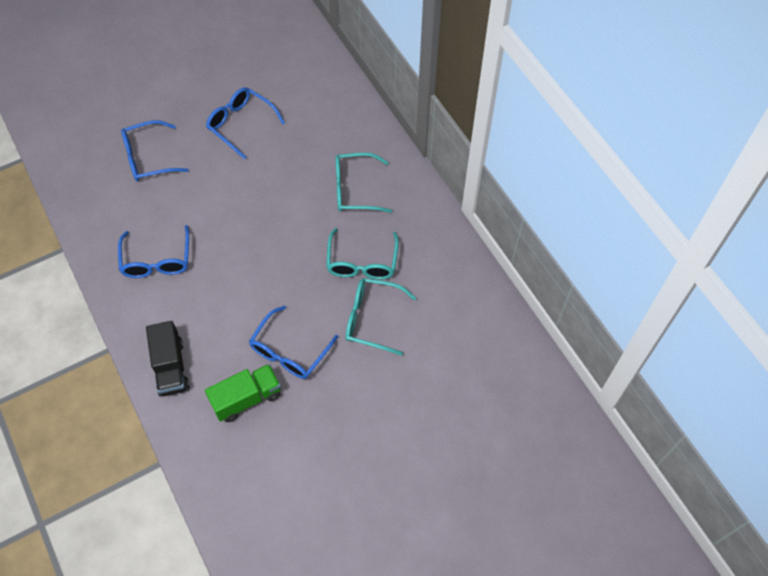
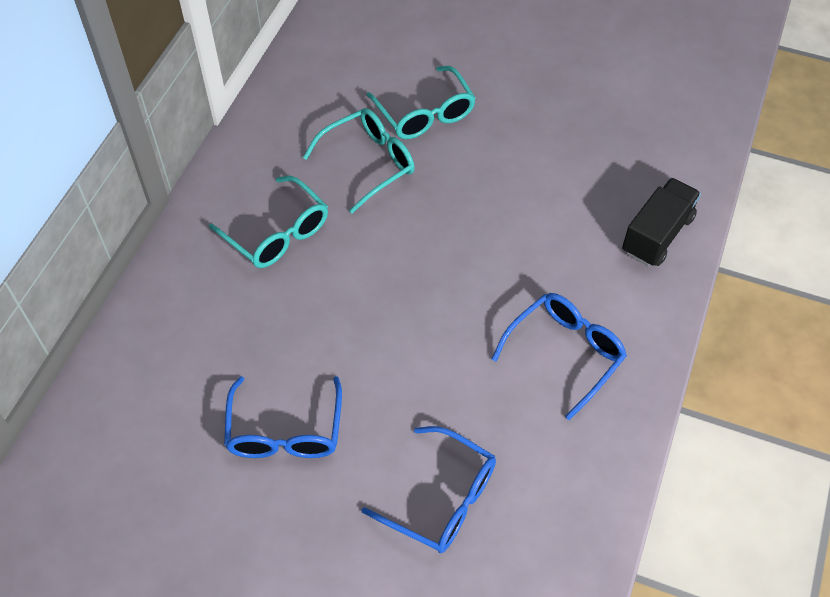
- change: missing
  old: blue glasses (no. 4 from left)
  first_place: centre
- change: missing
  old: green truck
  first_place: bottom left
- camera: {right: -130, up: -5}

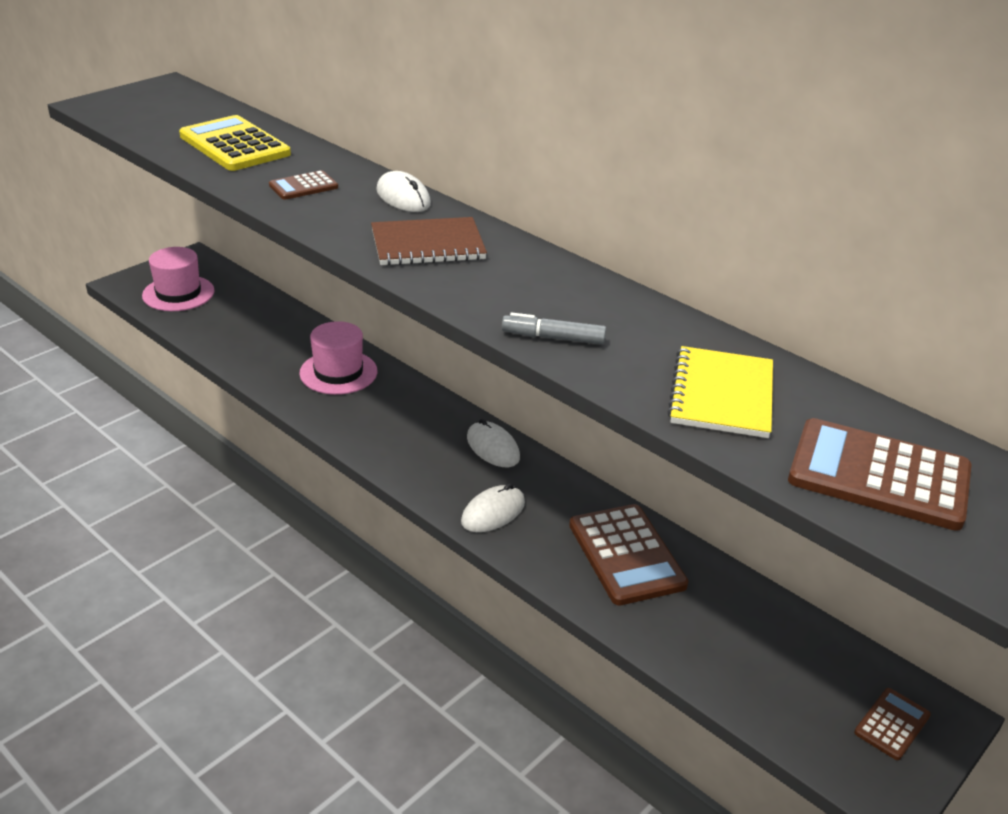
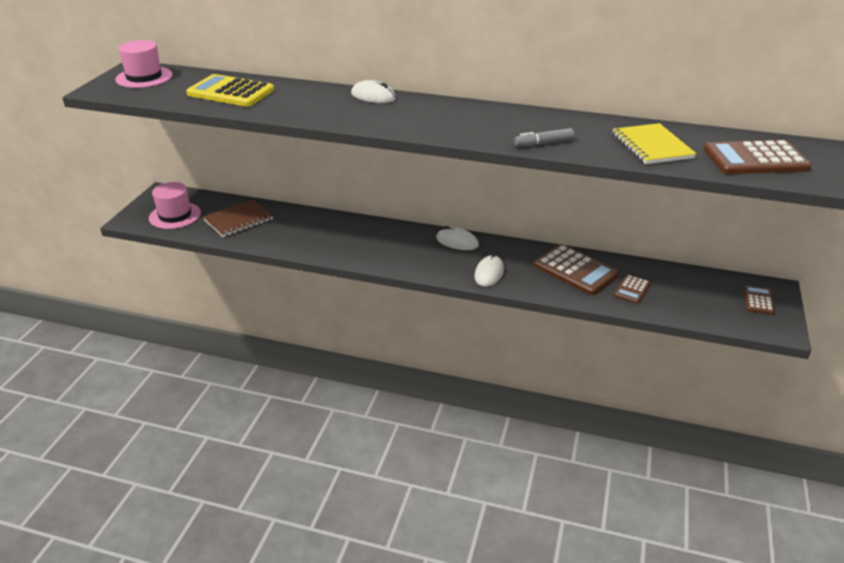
- change: relocated
  old: brown calculator (no. 1 from left in the first image)
  new: brown calculator (no. 2 from left)
  first_place: top left
  second_place: middle right
- change: relocated
  old: brown notebook
  first_place: top centre
  second_place: middle left
- change: relocated
  old: pink hat (no. 2 from left in the first image)
  new: pink hat (no. 1 from left)
  first_place: centre
  second_place: top left
- camera: {right: -25, up: 0}

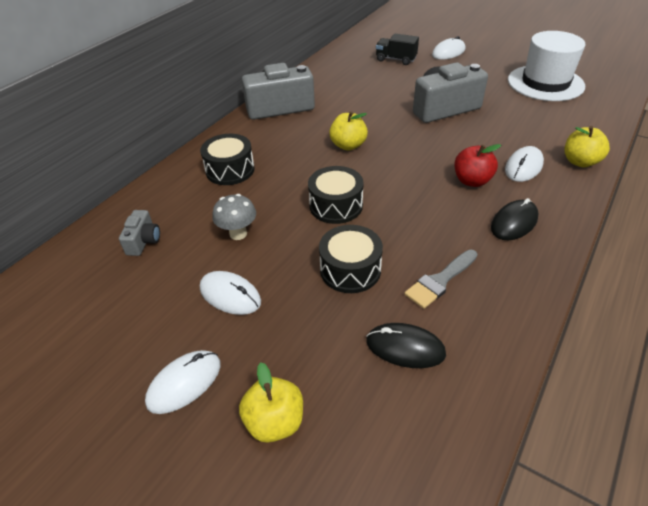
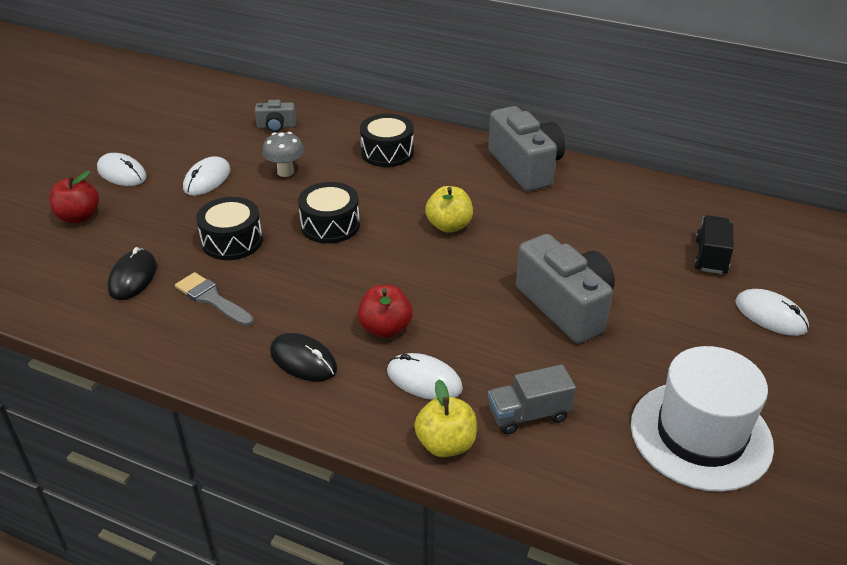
- change: colour
  old: yellow apple (no. 1 from left)
  new: red apple (no. 1 from left)
  first_place: bottom centre
  second_place: middle left
- change: appeared
  new: grey truck
  second_place: bottom centre
- camera: {right: 80, up: -5}

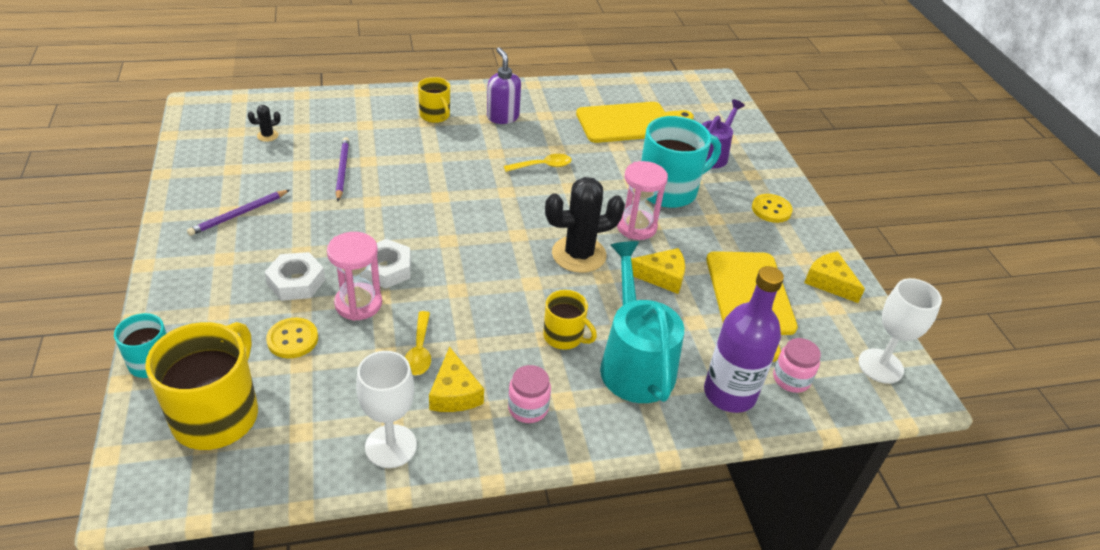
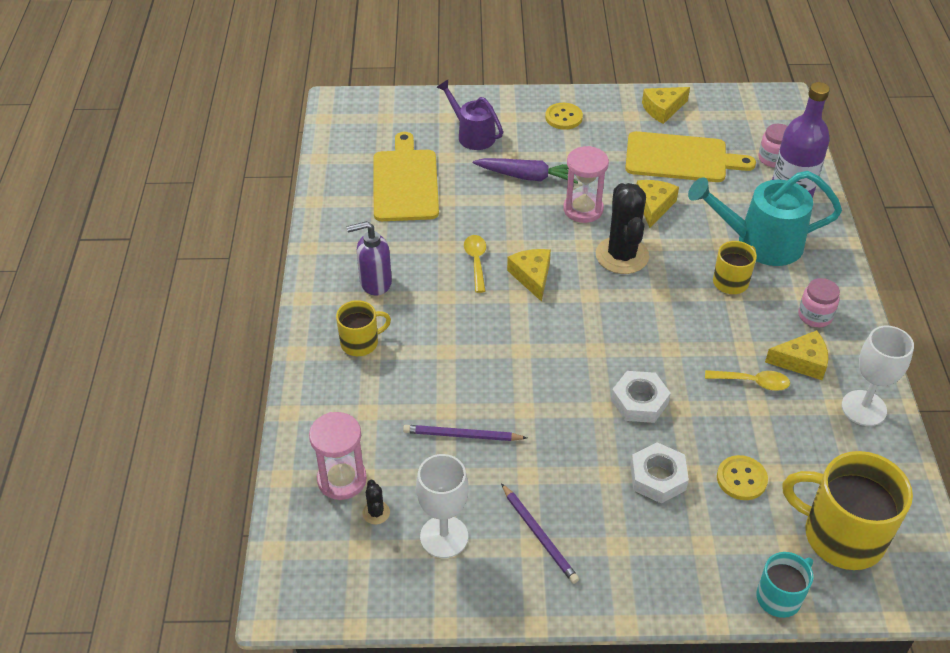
- change: exchanged
  old: turquoise mug (no. 2 from left)
  new: purple carrot
  first_place: top centre
  second_place: top centre
- change: relocated
  old: pink hourglass (no. 1 from left)
  first_place: middle left
  second_place: bottom centre
- change: relocated
  old: white goblet (no. 2 from left in the first image)
  new: white goblet (no. 1 from left)
  first_place: middle right
  second_place: bottom centre
- change: appeared
  new: yellow cheese (no. 1 from left)
  second_place: centre
- camera: {right: -75, up: 5}

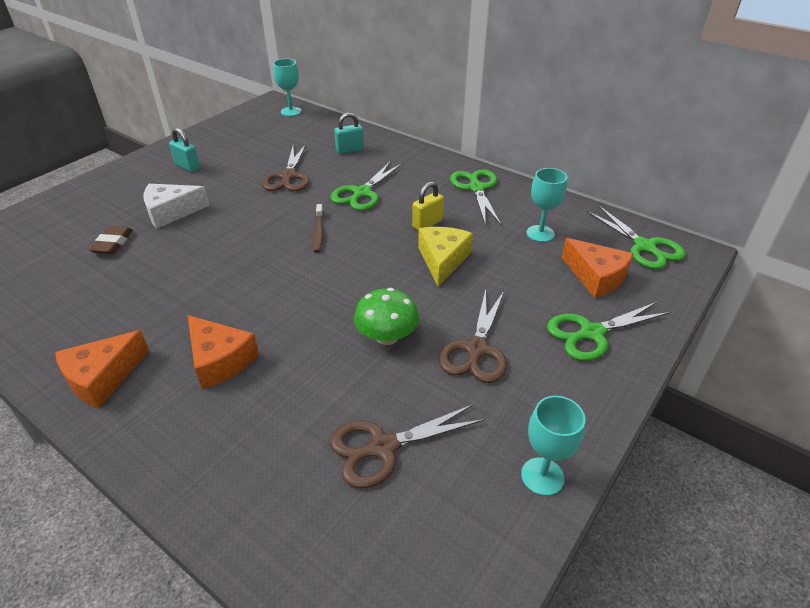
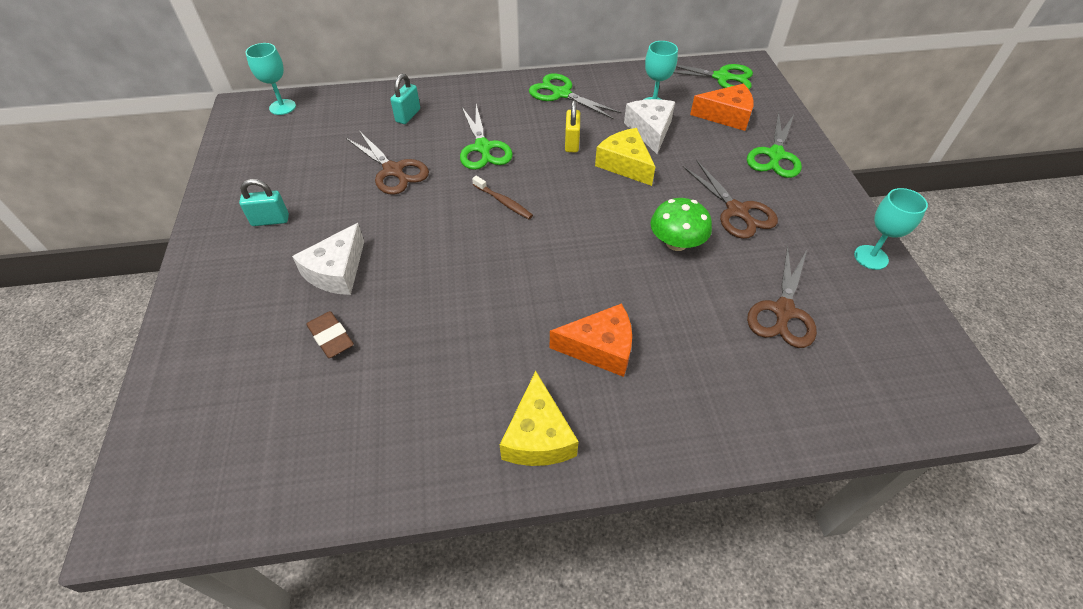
- change: colour
  old: orange cheese (no. 1 from left)
  new: yellow cheese (no. 1 from left)
  first_place: middle left
  second_place: bottom centre
- change: appeared
  new: white cheese (no. 2 from left)
  second_place: top centre
- camera: {right: -45, up: 10}

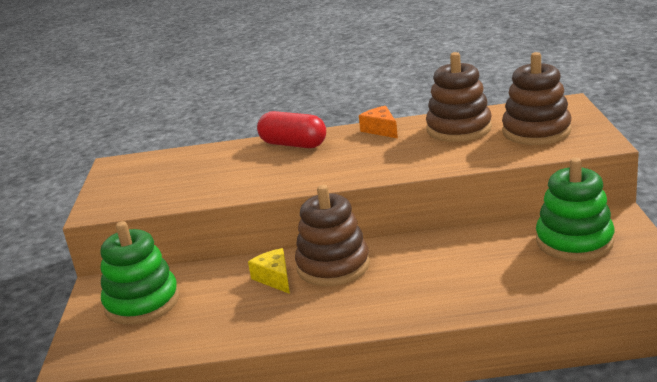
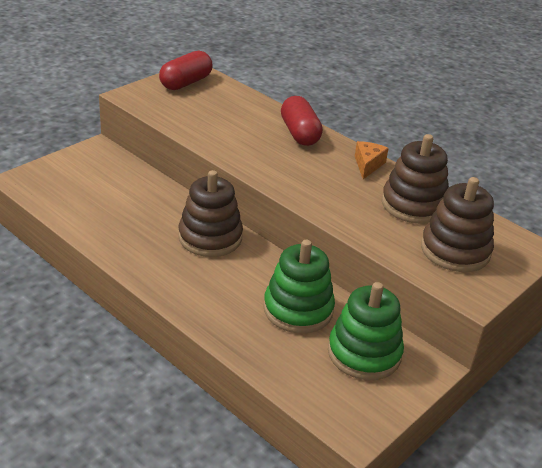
- change: relocated
  old: green stacking toy (no. 1 from left)
  first_place: bottom left
  second_place: centre
- change: missing
  old: yellow cheese
  first_place: bottom centre
- change: appeared
  new: red capsule (no. 1 from left)
  second_place: top centre
- camera: {right: 40, up: 10}

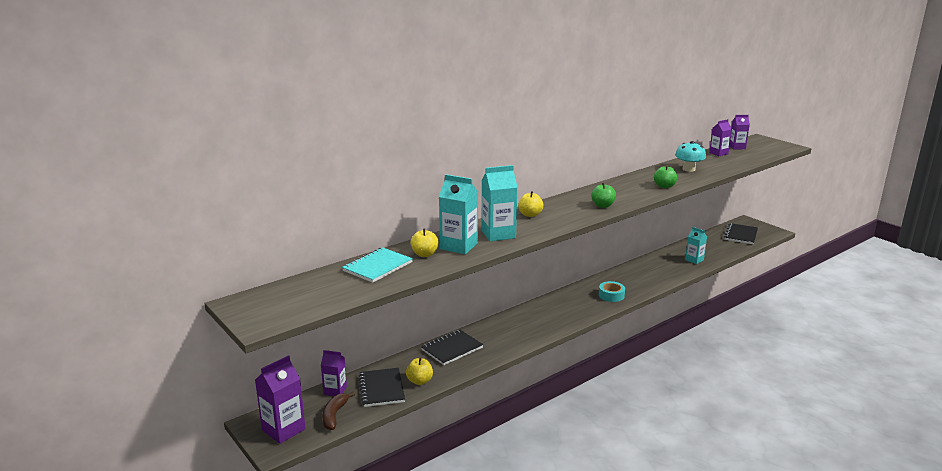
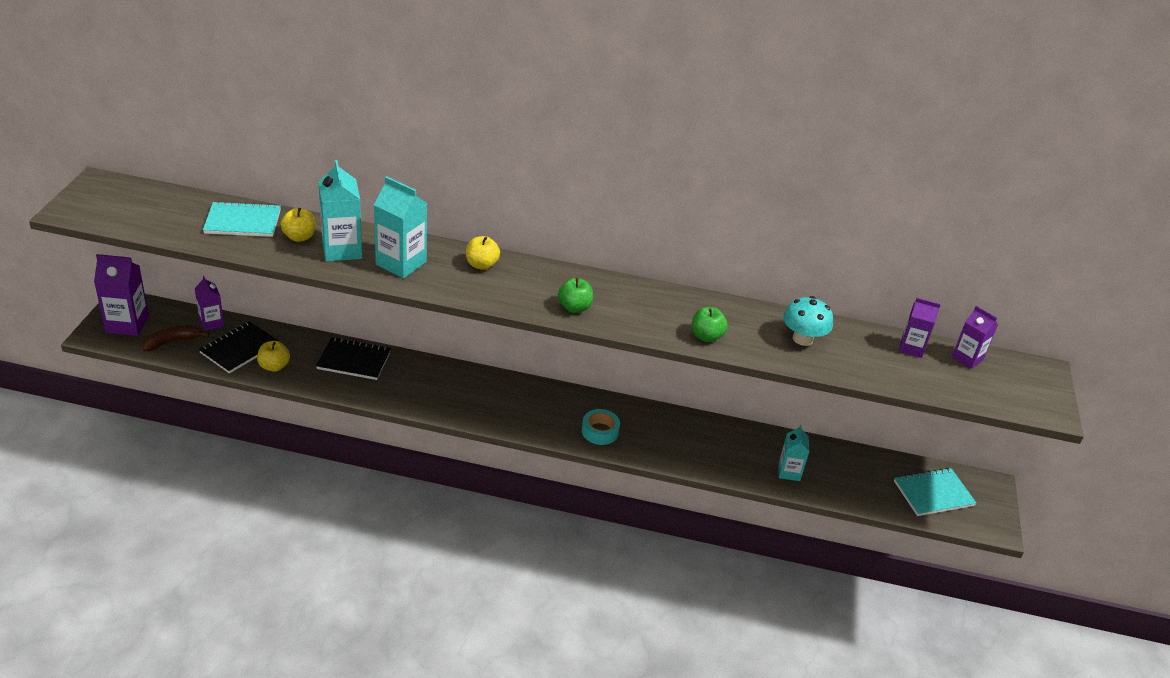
- change: colour
  old: black notebook (no. 3 from left)
  new: turquoise notebook (no. 2 from left)
  first_place: middle right
  second_place: bottom right
- camera: {right: 45, up: 15}

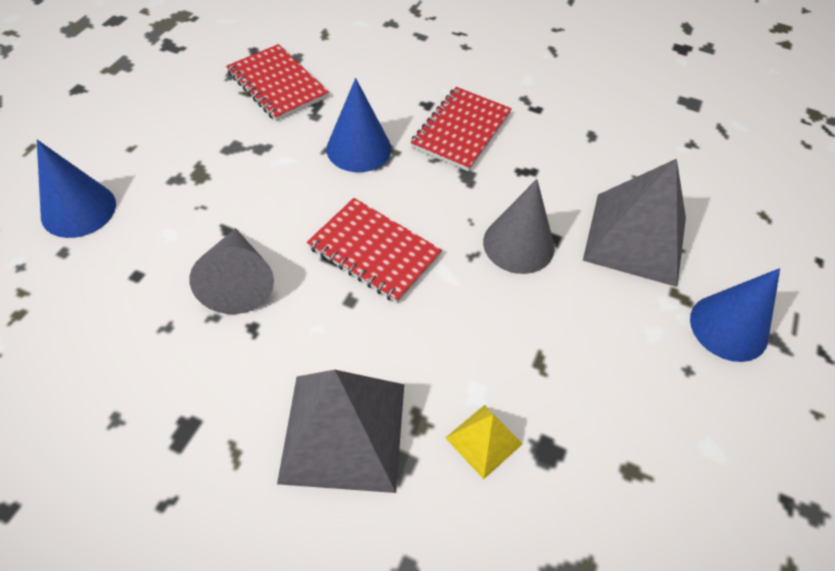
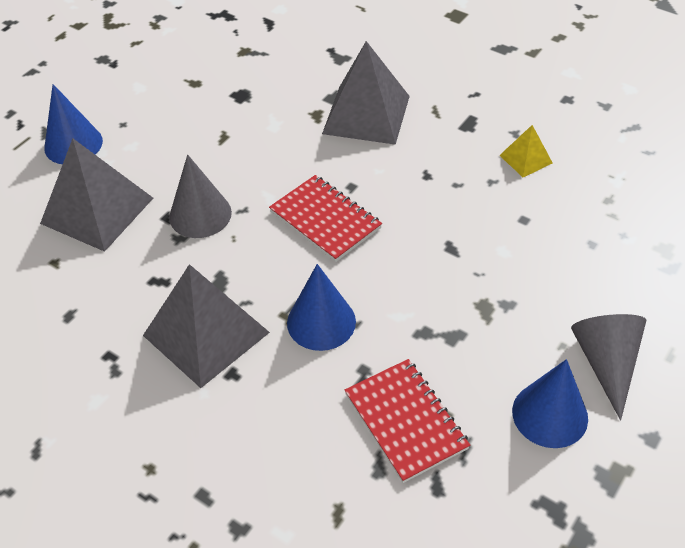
- change: exchanged
  old: red notebook (no. 3 from left)
  new: grey pyramid (no. 2 from left)
  first_place: top centre
  second_place: middle left
- change: relocated
  old: blue cone (no. 1 from left in the first image)
  new: blue cone (no. 3 from left)
  first_place: top left
  second_place: bottom right
- change: relocated
  old: grey cone (no. 1 from left in the first image)
  new: grey cone (no. 2 from left)
  first_place: middle left
  second_place: bottom right
- change: relocated
  old: yellow pyramid
  first_place: bottom centre
  second_place: top right
- camera: {right: -165, up: -5}

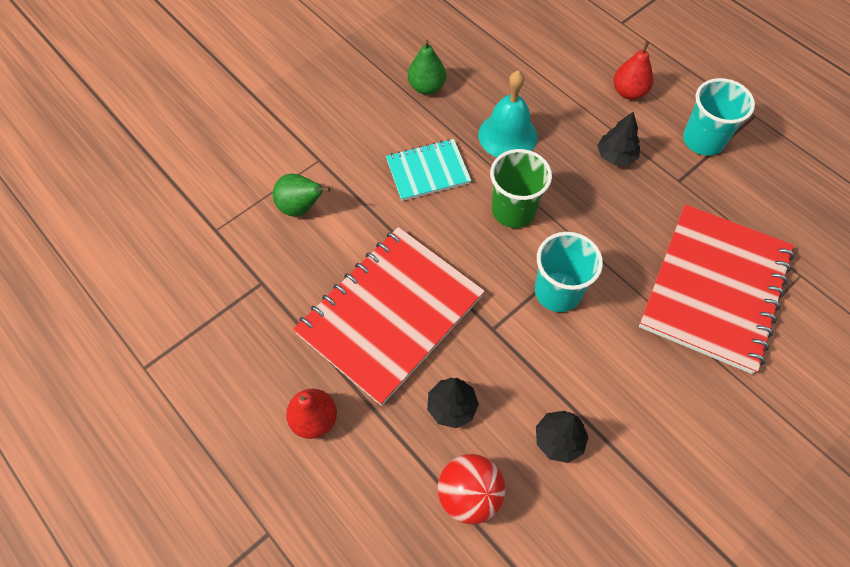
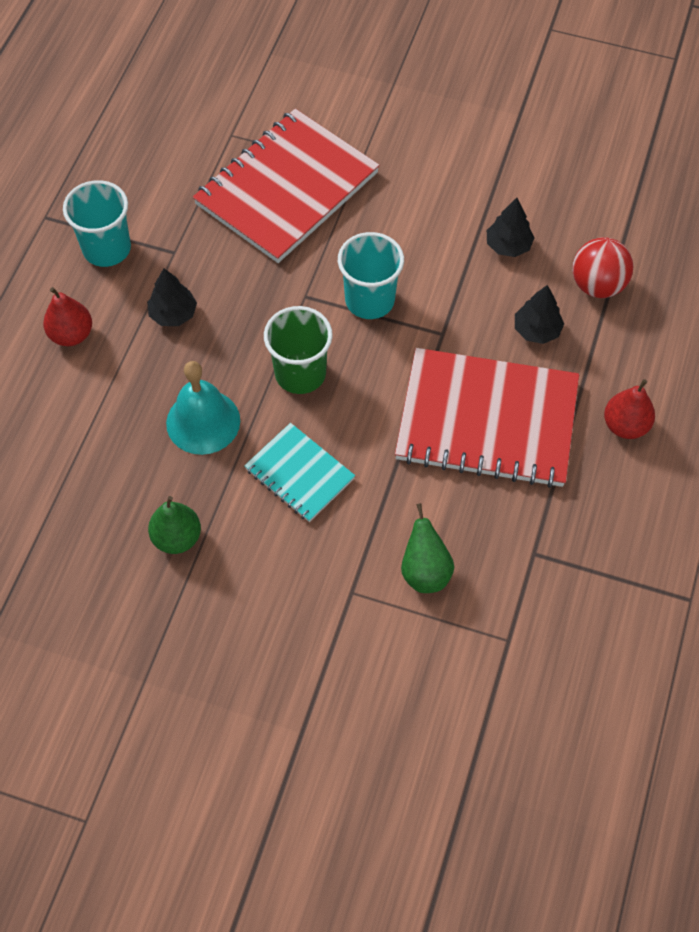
- change: spun
  old: red notebook (no. 2 from left in the first image)
  first_place: middle right
  second_place: top centre
  degrees: -45
- camera: {right: -120, up: 0}

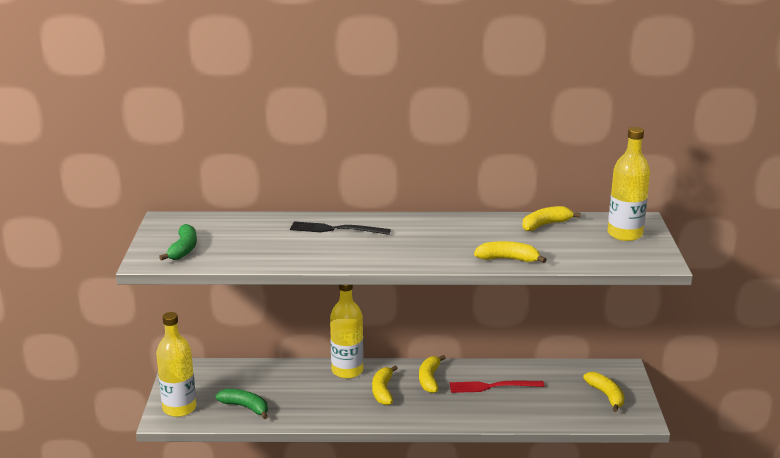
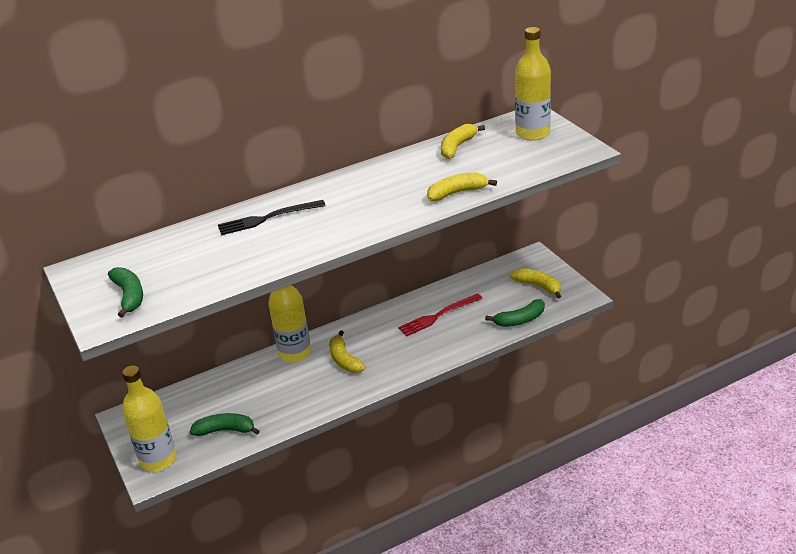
- change: missing
  old: yellow banana (no. 2 from left)
  first_place: bottom centre
- change: appeared
  new: green banana (no. 3 from left)
  second_place: centre
- camera: {right: -25, up: 10}

